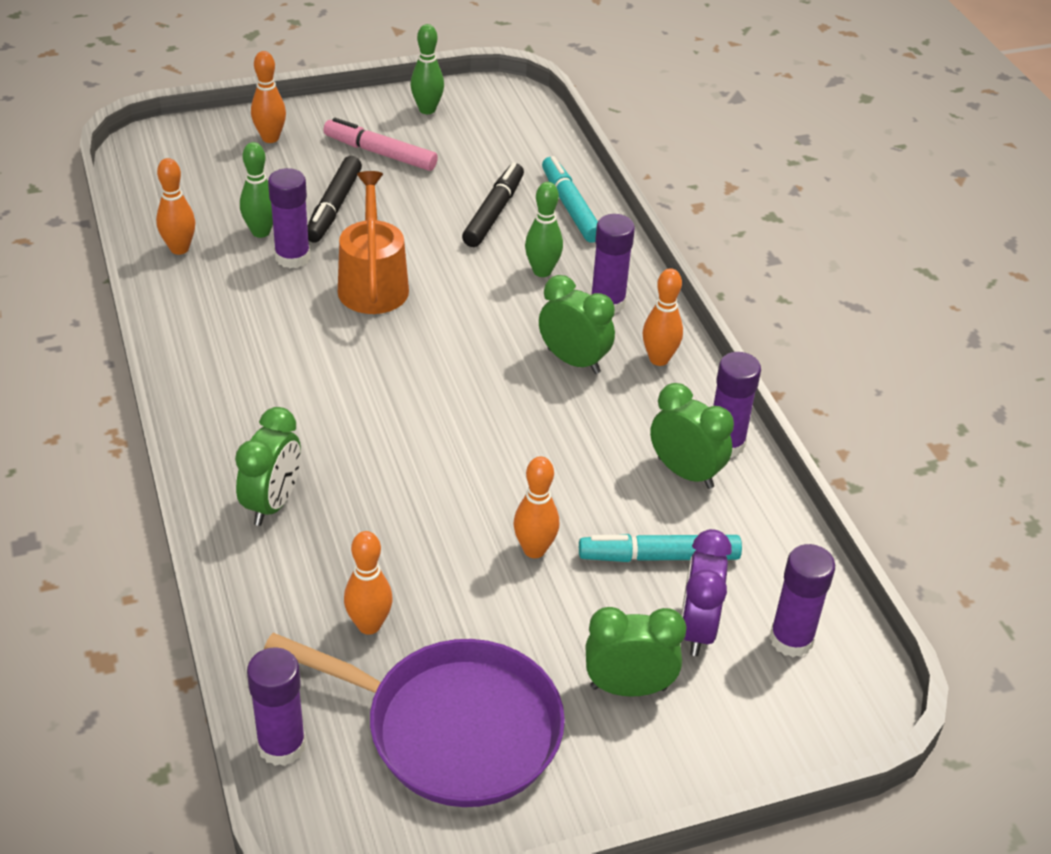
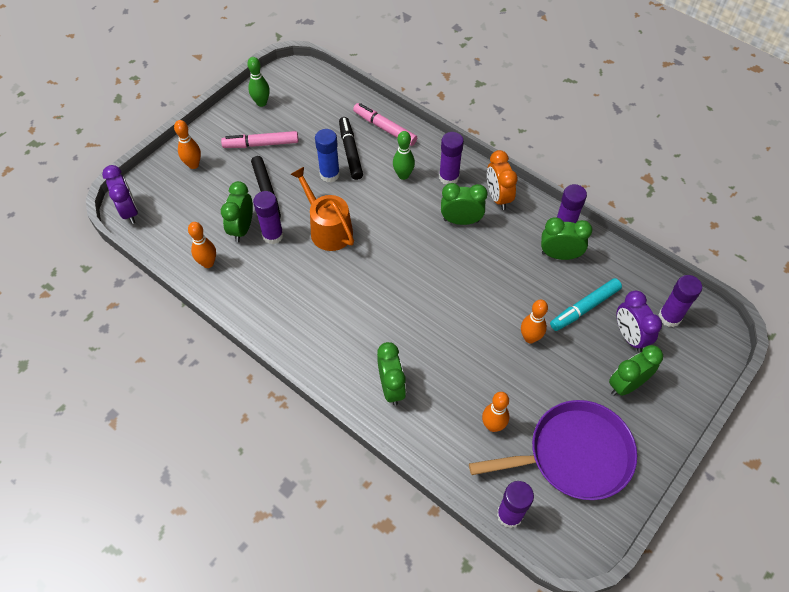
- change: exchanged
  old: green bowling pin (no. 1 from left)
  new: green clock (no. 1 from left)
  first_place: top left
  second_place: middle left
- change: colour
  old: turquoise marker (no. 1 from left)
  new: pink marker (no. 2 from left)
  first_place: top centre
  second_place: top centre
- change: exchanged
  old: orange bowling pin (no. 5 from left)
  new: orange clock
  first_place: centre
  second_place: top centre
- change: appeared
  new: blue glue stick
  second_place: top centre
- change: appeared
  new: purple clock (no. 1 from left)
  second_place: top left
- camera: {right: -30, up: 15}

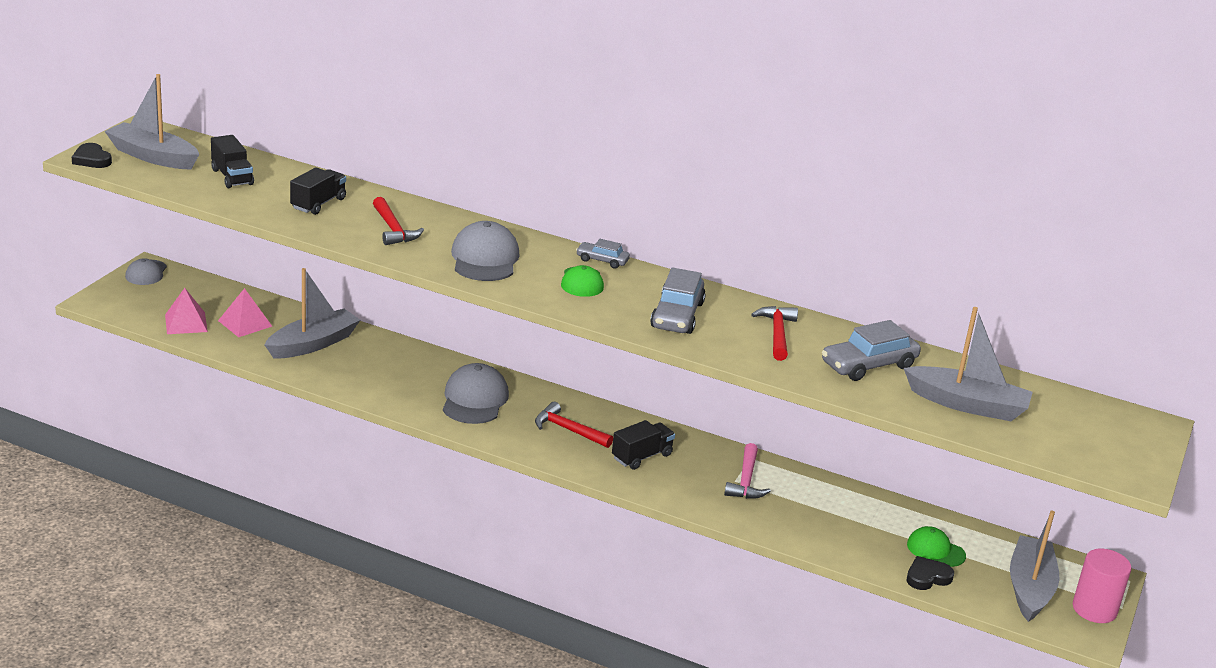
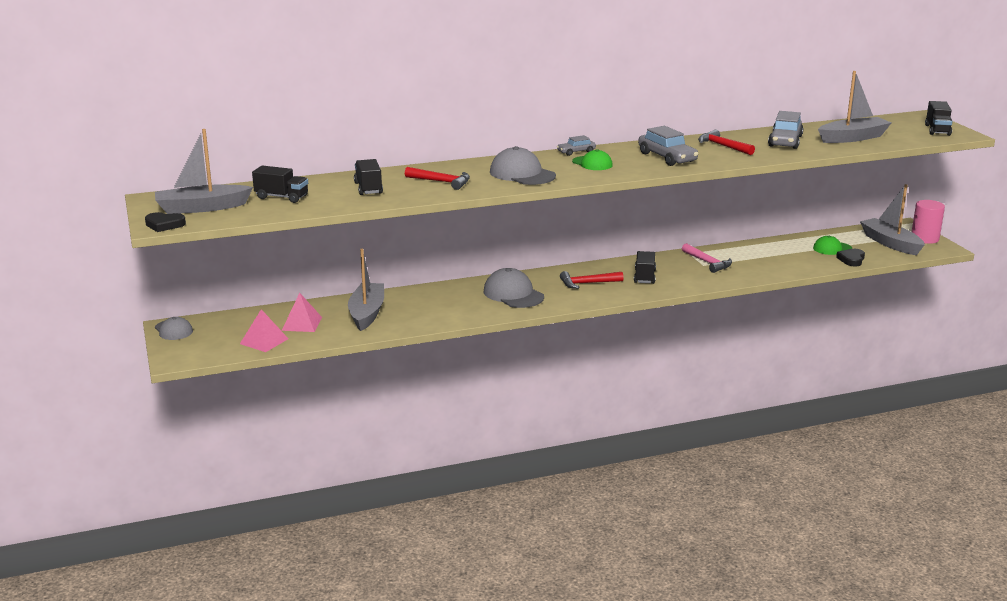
- change: appeared
  new: black truck (no. 4 from left)
  second_place: top right
- camera: {right: -40, up: -5}

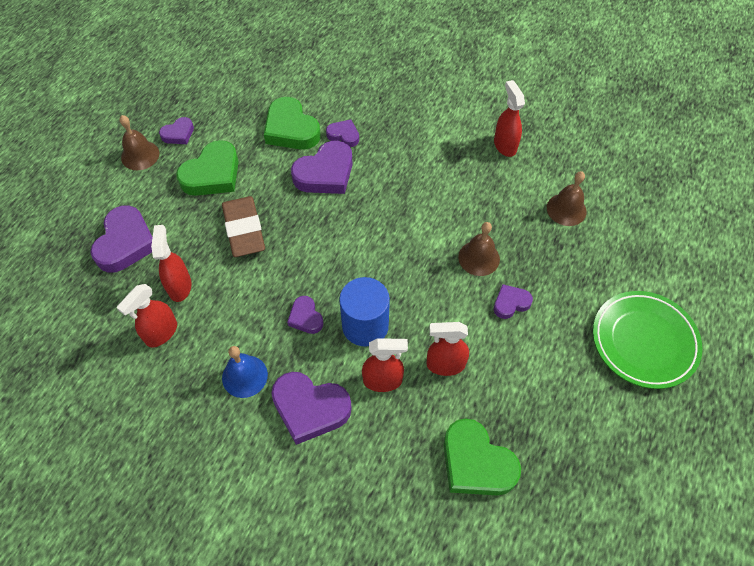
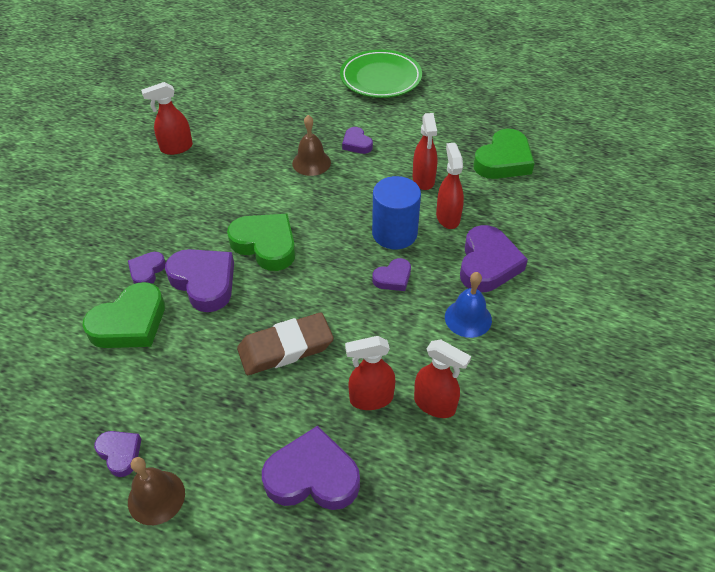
- change: relocated
  old: green heart (no. 1 from left in the first image)
  new: green heart (no. 2 from left)
  first_place: top left
  second_place: centre
- change: missing
  old: brown bell (no. 3 from left)
  first_place: middle right
- camera: {right: -95, up: -10}

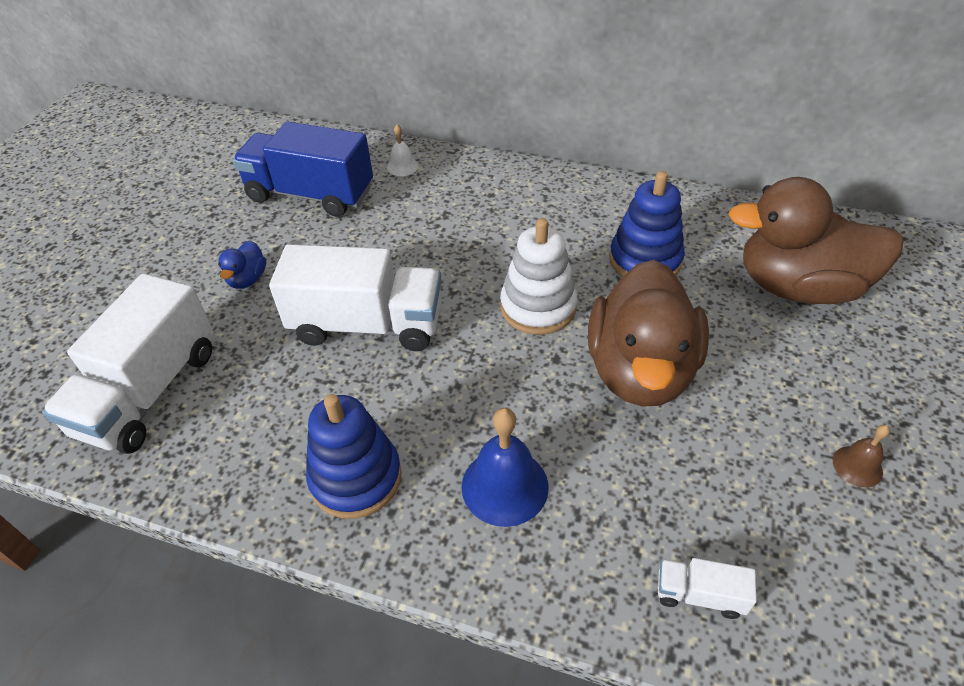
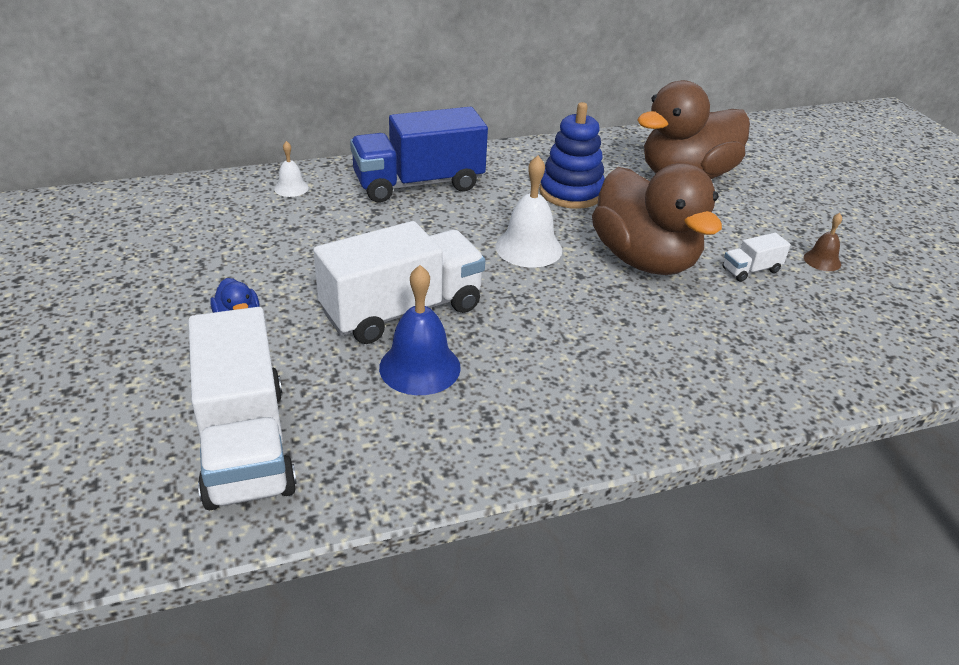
- change: relocated
  old: blue truck
  first_place: top left
  second_place: top centre
- change: exchanged
  old: white stacking toy
  new: white bell (no. 2 from left)
  first_place: centre
  second_place: top centre
- change: missing
  old: blue stacking toy (no. 1 from left)
  first_place: centre
- change: relocated
  old: blue bell
  first_place: bottom centre
  second_place: centre
- change: relocated
  old: white truck (no. 3 from left)
  first_place: bottom right
  second_place: middle right
- camera: {right: -40, up: -10}

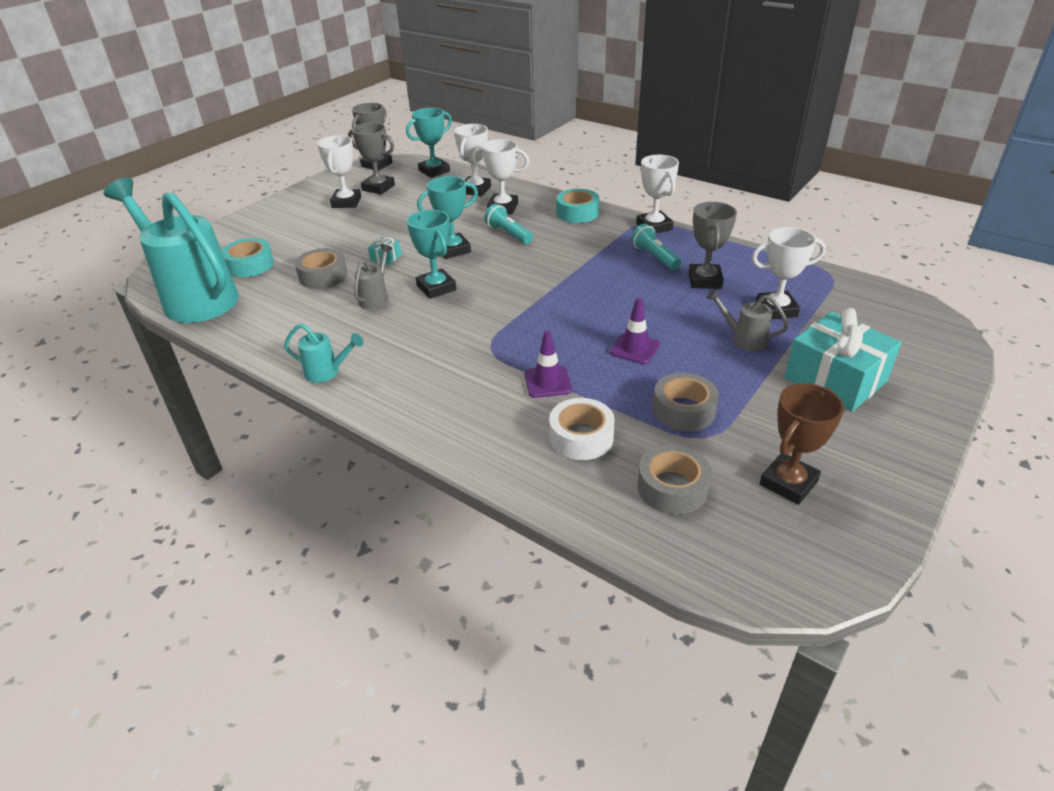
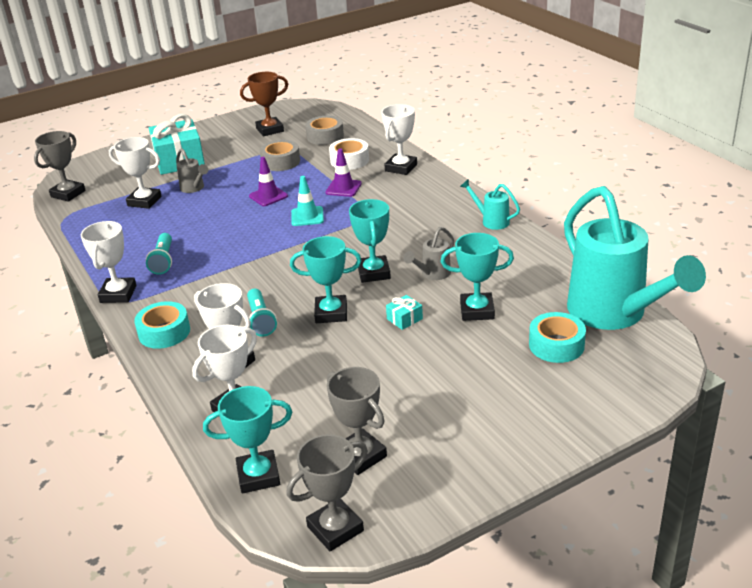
- change: relocated
  old: white trophy (no. 1 from left in the first image)
  new: white trophy (no. 5 from left)
  first_place: top left
  second_place: top centre
- change: relocated
  old: grey trophy (no. 3 from left in the first image)
  new: grey trophy (no. 1 from left)
  first_place: top right
  second_place: top left
- change: exchanged
  old: grey tape (no. 1 from left)
  new: turquoise trophy (no. 4 from left)
  first_place: middle left
  second_place: centre
- change: appeared
  new: turquoise traffic cone
  second_place: centre
- camera: {right: -155, up: -5}

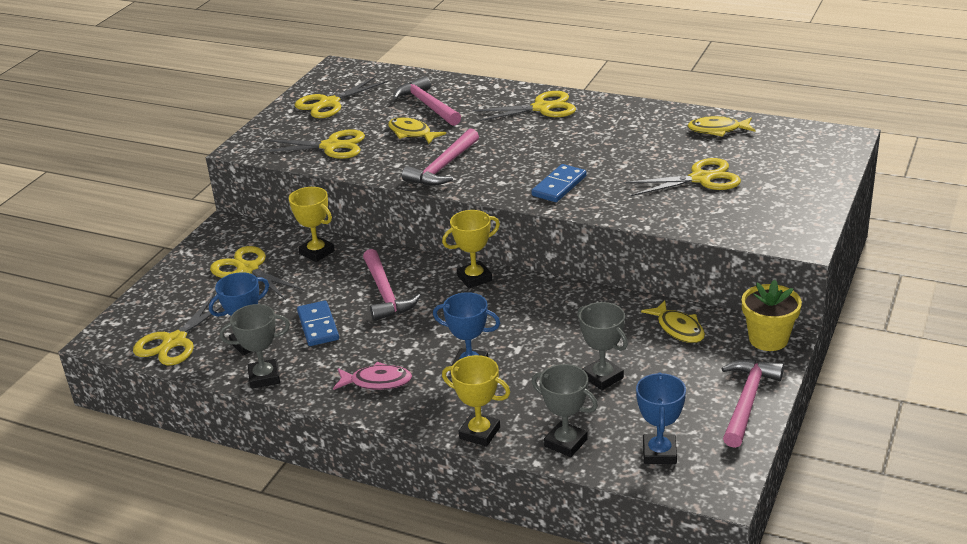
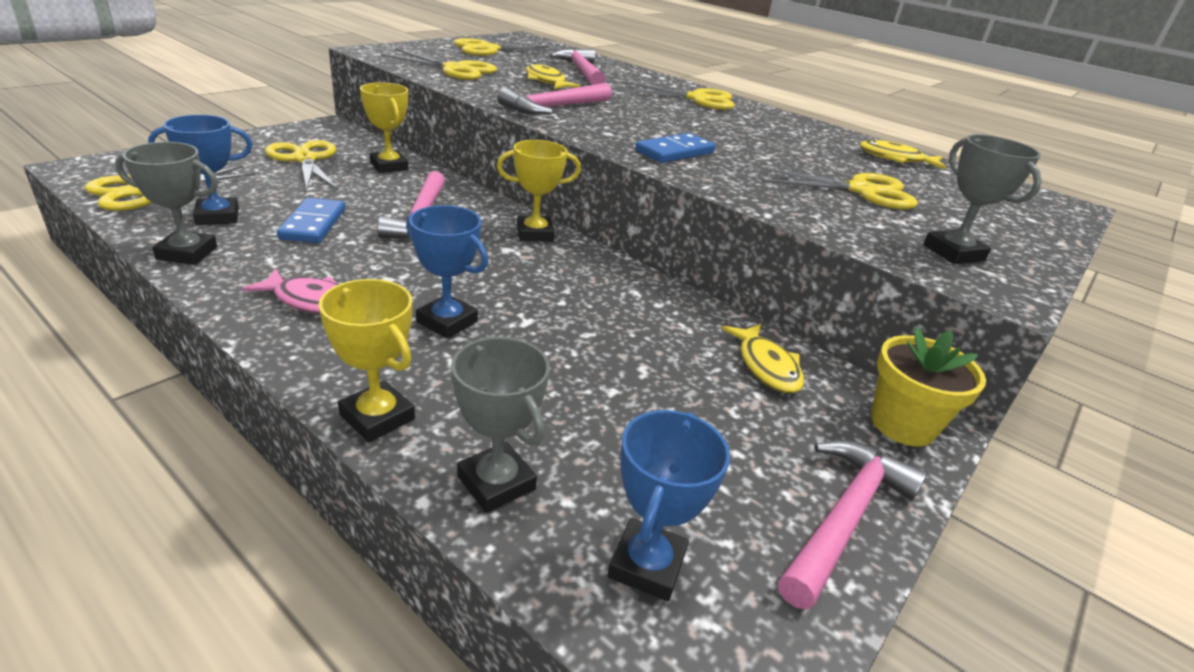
- change: relocated
  old: grey trophy (no. 3 from left)
  first_place: centre
  second_place: top right
- camera: {right: 10, up: 0}

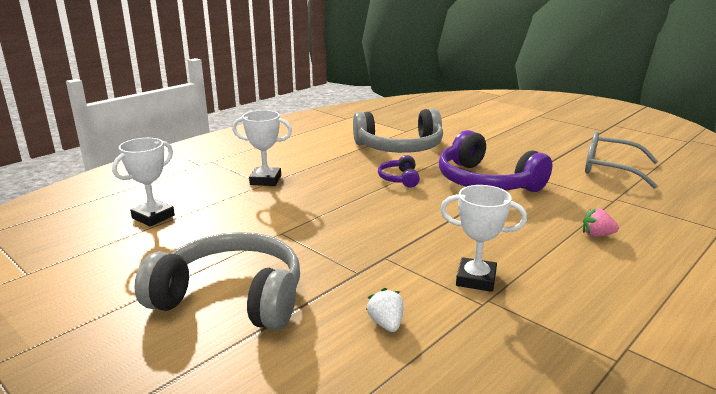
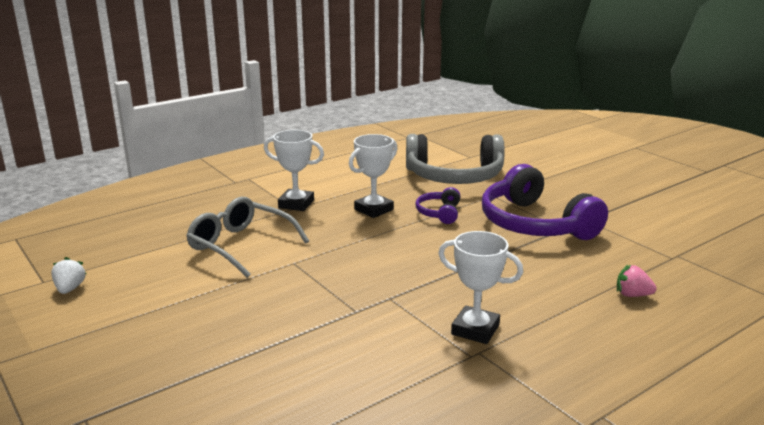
- change: relocated
  old: grey glasses
  first_place: middle right
  second_place: middle left
- change: relocated
  old: white trophy (no. 1 from left in the first image)
  new: white trophy (no. 2 from left)
  first_place: middle left
  second_place: centre
- change: missing
  old: grey headphones (no. 1 from left)
  first_place: bottom left
- change: relocated
  old: white strawberry
  first_place: bottom centre
  second_place: middle left
- camera: {right: 10, up: 0}

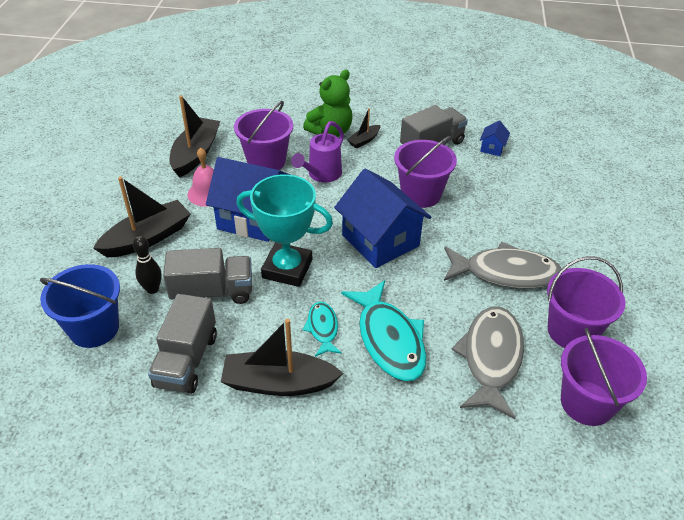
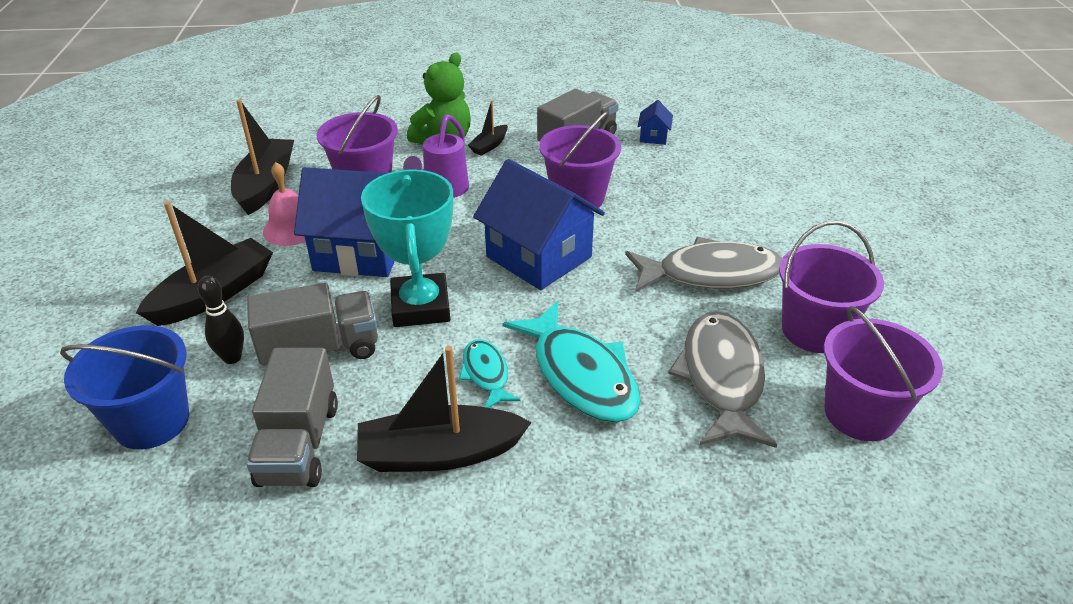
- change: spun
  old: turquoise trophy
  first_place: centre
  second_place: centre
  degrees: 75
- camera: {right: -10, up: -5}

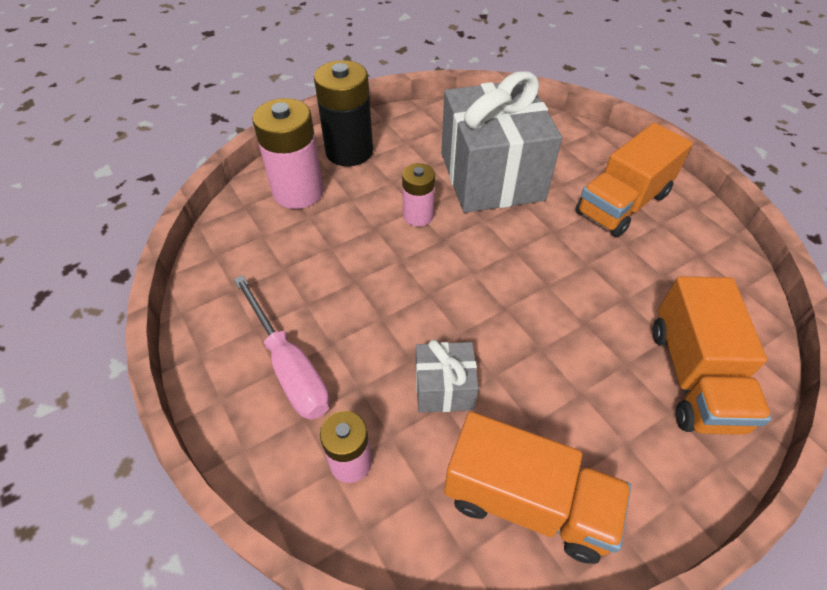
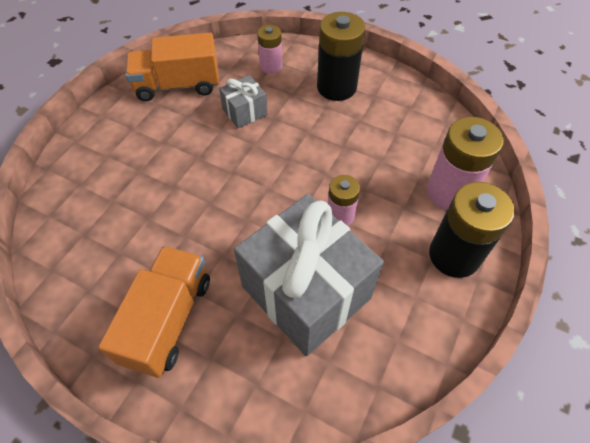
- change: exchanged
  old: pink screwdriver
  new: black battery (no. 1 from left)
  first_place: centre
  second_place: top centre
- change: missing
  old: orange truck (no. 3 from left)
  first_place: middle right
- camera: {right: 150, up: 5}

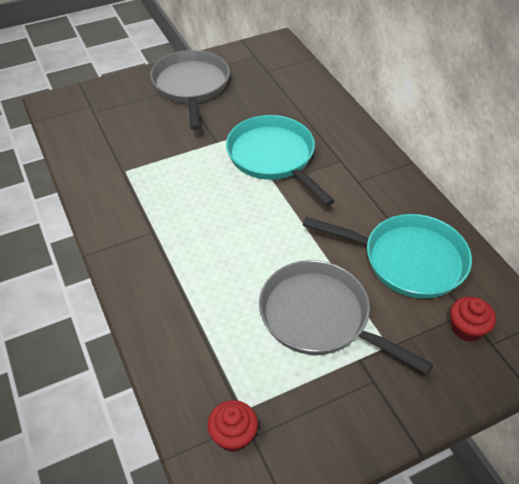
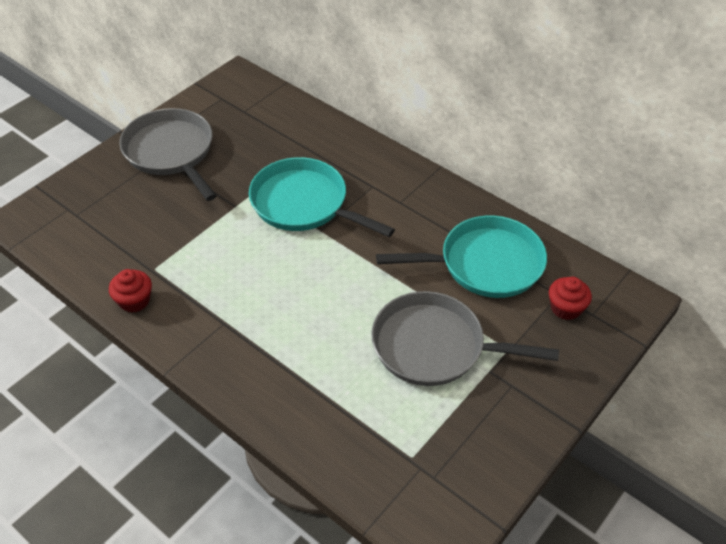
- change: relocated
  old: red cupcake (no. 1 from left)
  first_place: bottom centre
  second_place: middle left
- camera: {right: -25, up: 0}

